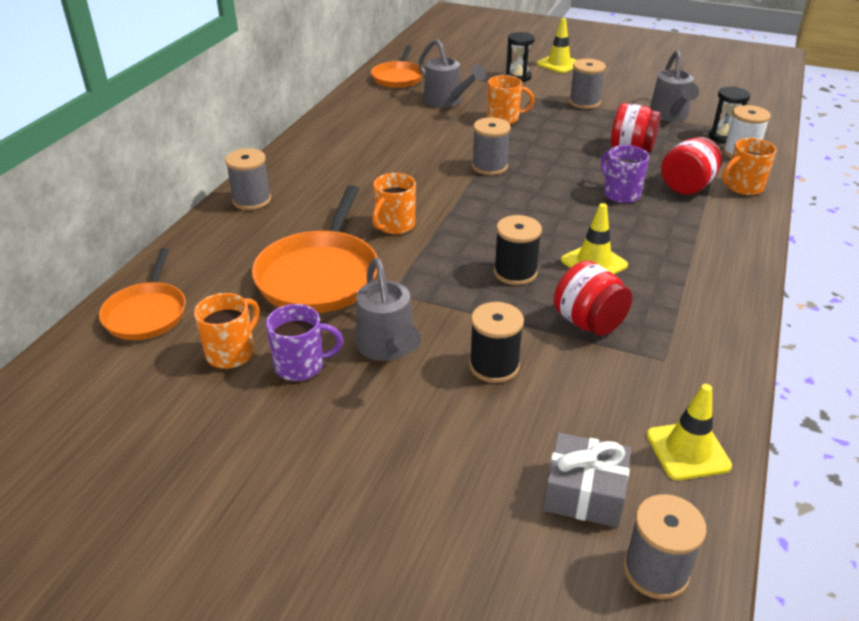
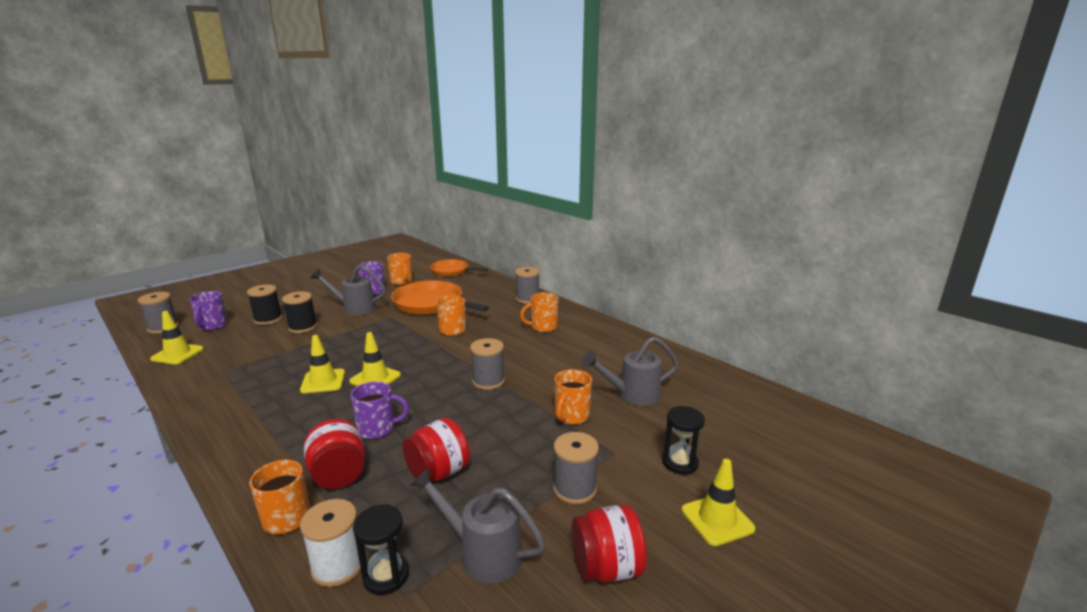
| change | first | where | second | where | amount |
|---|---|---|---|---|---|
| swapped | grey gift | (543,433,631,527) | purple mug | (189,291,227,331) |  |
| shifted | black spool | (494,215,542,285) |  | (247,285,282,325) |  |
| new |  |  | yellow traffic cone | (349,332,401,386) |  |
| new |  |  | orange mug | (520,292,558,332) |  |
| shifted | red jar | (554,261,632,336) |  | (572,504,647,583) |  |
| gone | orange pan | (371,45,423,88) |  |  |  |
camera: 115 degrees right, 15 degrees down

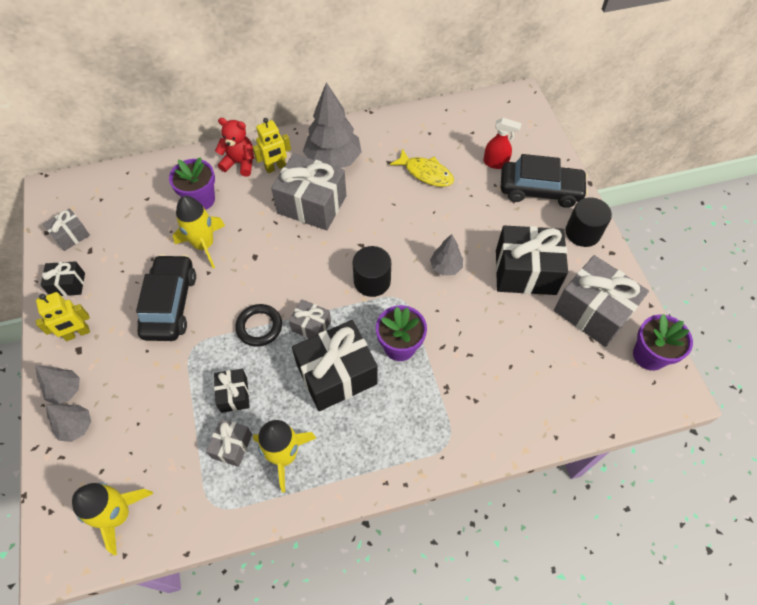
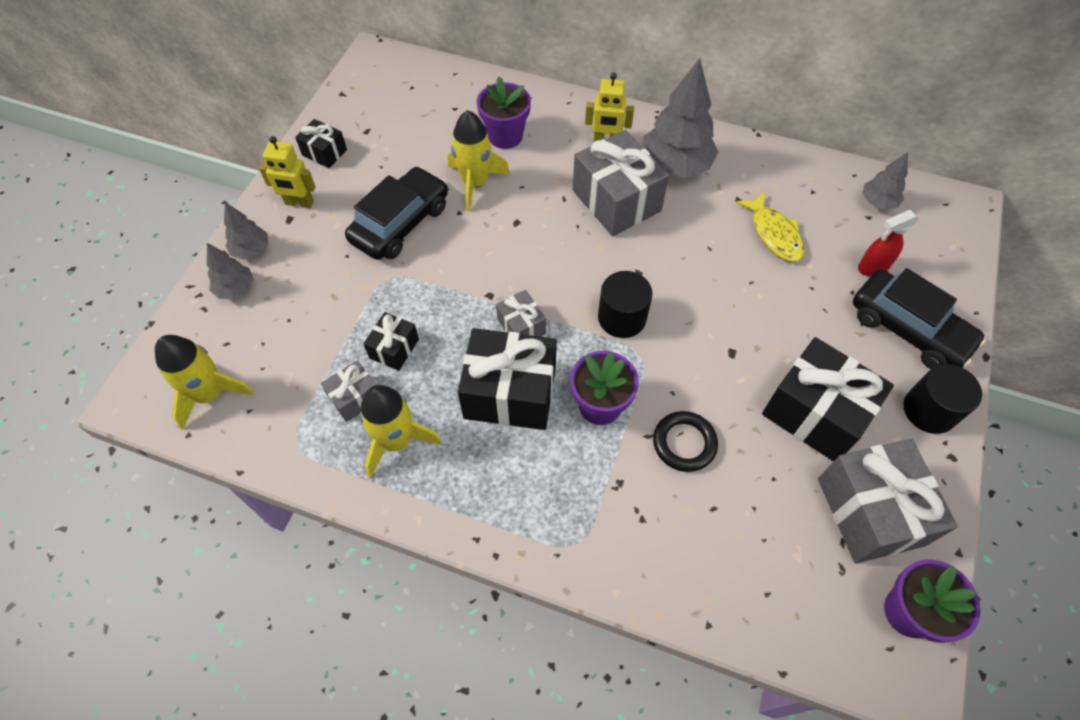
| change | first | where | second | where | amount |
|---|---|---|---|---|---|
| shifted | black ring | (235,304,282,347) |  | (653,411,718,472) |  |
| rotated | red spray bottle | (483,118,522,169) |  | (858,210,919,277) | 105 degrees clockwise |
| shifted | grey tree | (430,234,463,276) |  | (862,152,908,210) |  |
| gone | grey gift | (43,208,90,251) |  |  |  |
| gone | red teddy bear | (215,118,254,176) |  |  |  |
camera: 35 degrees right, 0 degrees up

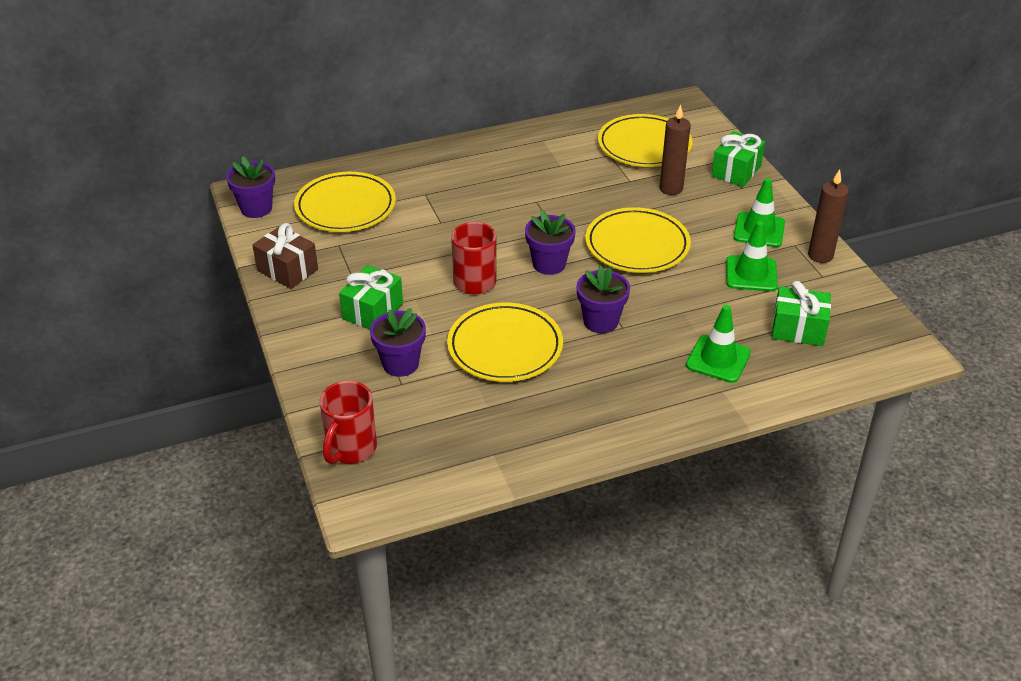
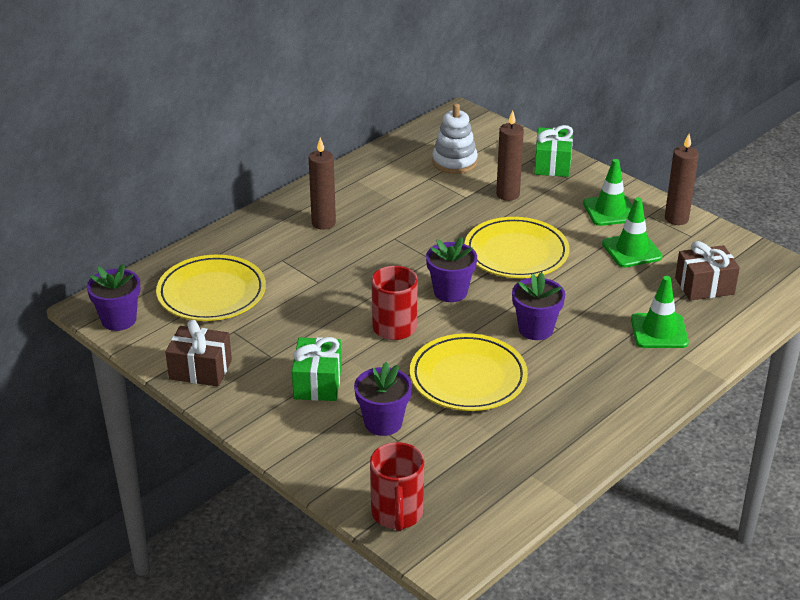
| change | first | where | second | where | amount |
|---|---|---|---|---|---|
| new |  |  | brown candle | (309,137,336,230) |  |
| swapped | yellow plate | (598,114,693,167) | white stacking toy | (432,103,478,174) |  |
| repainted | green gift | (772,281,831,346) | brown gift | (675,241,740,301) |  |
camera: 25 degrees left, 5 degrees down

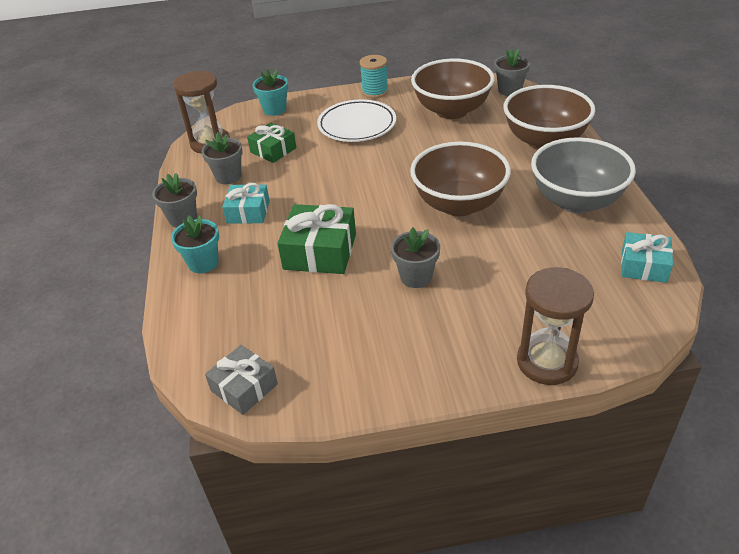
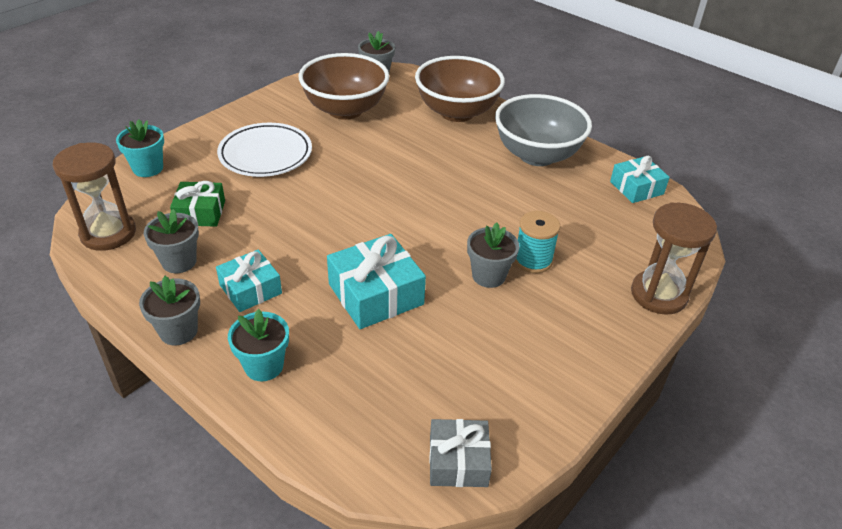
| change | first | where | second | where | amount |
|---|---|---|---|---|---|
| repainted | green gift | (277,204,356,274) | turquoise gift | (327,234,426,329) |  |
| shifted | turquoise spool | (360,55,389,98) |  | (515,211,560,273) |  |
| gone | brown bowl | (410,142,511,216) |  |  |  |
camera: 45 degrees left, 0 degrees up

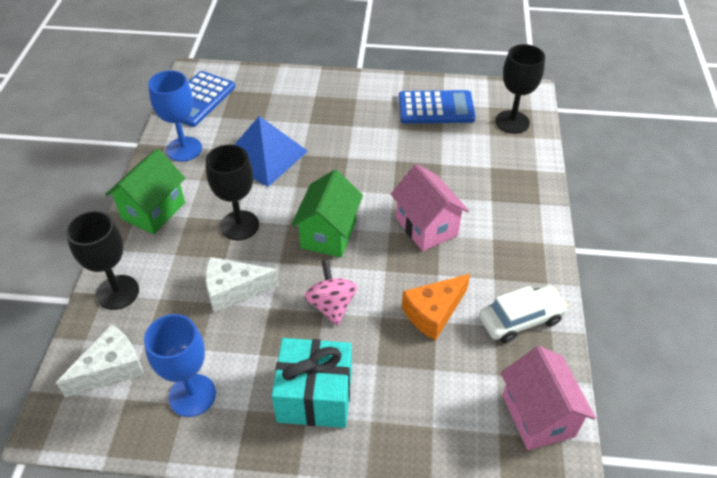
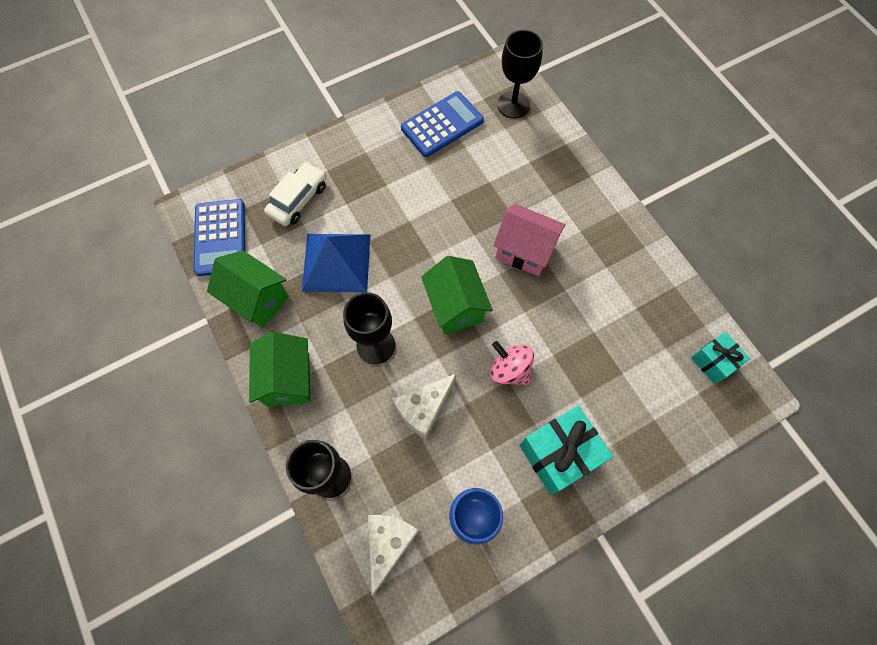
| change | first | where | second | where | amount |
|---|---|---|---|---|---|
| swapped | blue goblet | (148,70,202,162) | green house | (207,251,289,328) |  |
| shifted | white car | (479,286,569,343) |  | (264,162,326,226) |  |
| swapped | pink house | (501,346,596,450) | turquoise gift | (691,332,750,384) |  |
| gone | orange cheese | (402,274,470,341) |  |  |  |
camera: 35 degrees left, 20 degrees up

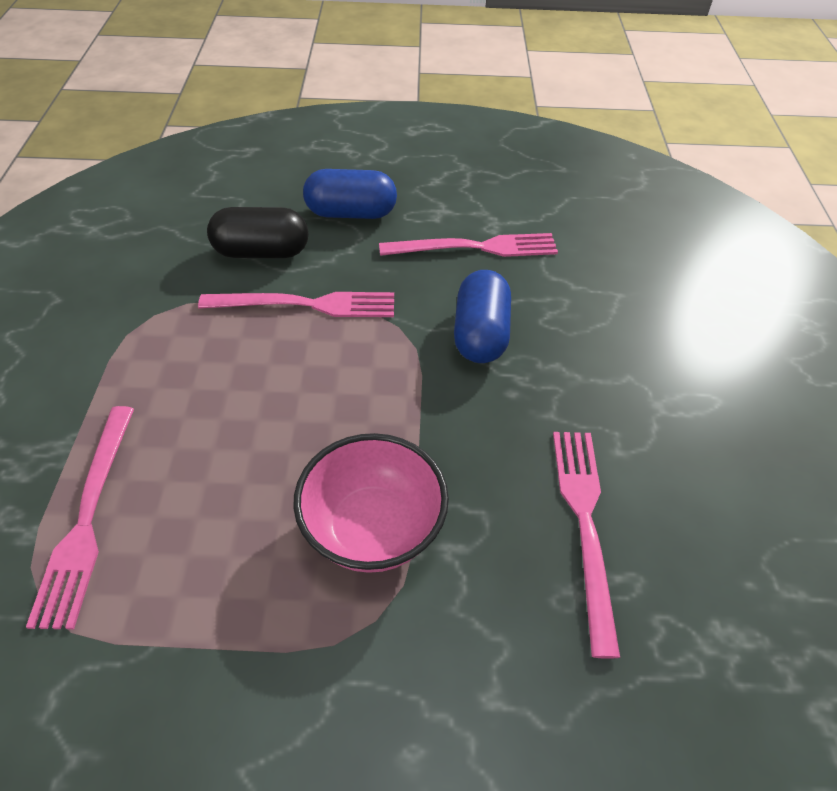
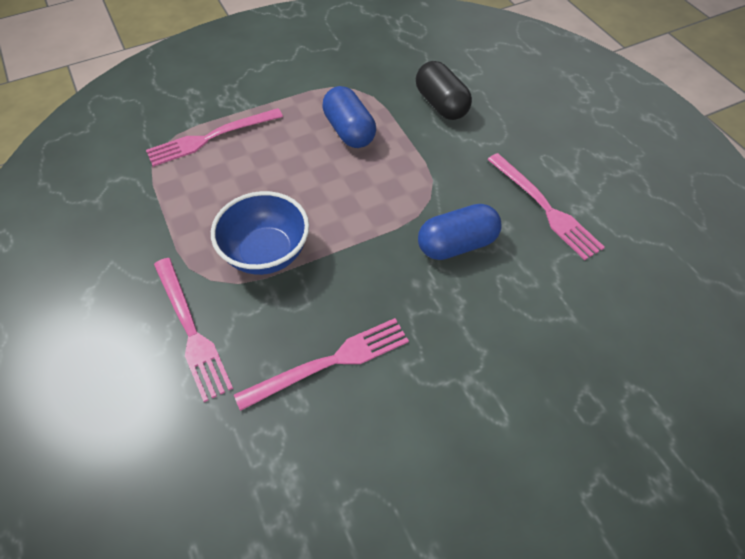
| change | first | where | second | where | amount |
|---|---|---|---|---|---|
| shifted | pink fork | (198,292,394,317) |  | (154,258,233,402) |  |
| repainted | pink bowl | (293,433,449,573) | blue bowl | (211,191,309,275) |  |
| shifted | blue capsule | (303,169,397,219) |  | (322,86,376,148) |  |
camera: 65 degrees right, 5 degrees up

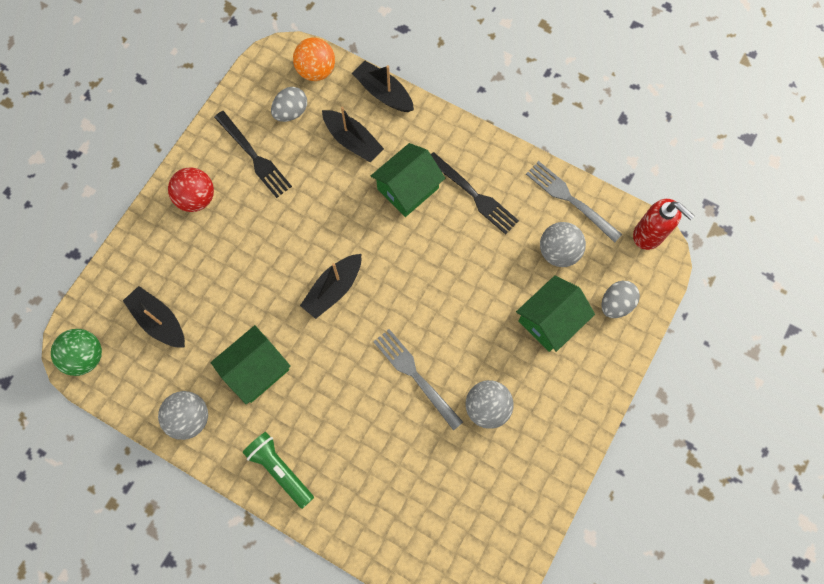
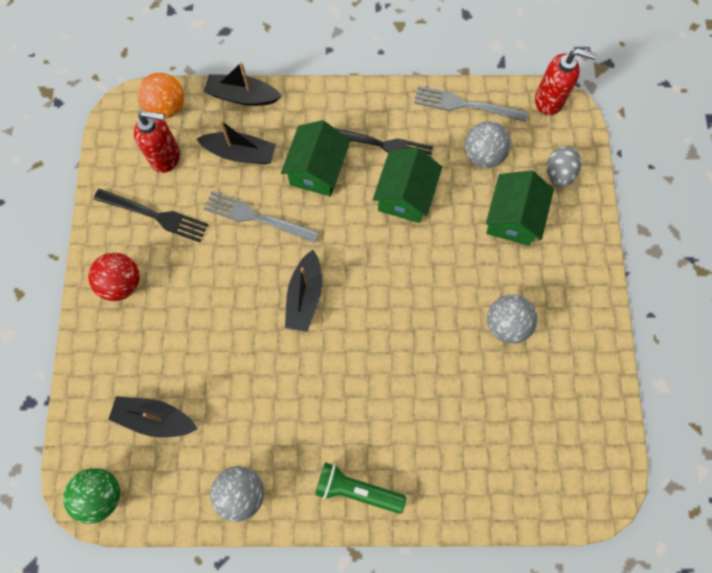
| change | first | where | second | where | amount |
|---|---|---|---|---|---|
| swapped | grey egg | (271,87,307,122) | red soap dispenser | (134,111,180,173) |  |
| shifted | grey fork | (373,329,463,431) |  | (204,191,320,243) |  |
| shifted | green house | (211,325,291,405) |  | (373,147,442,223) |  |
camera: 30 degrees left, 0 degrees up

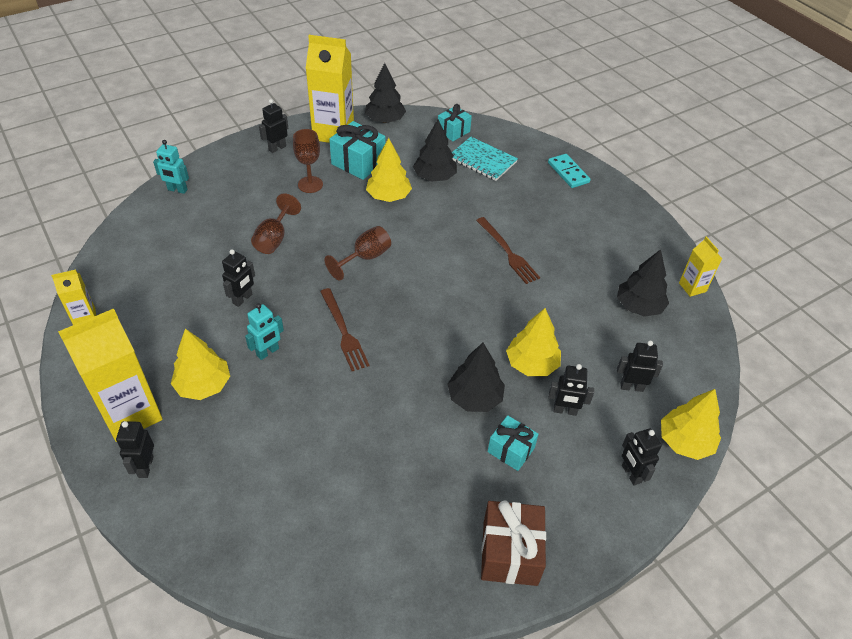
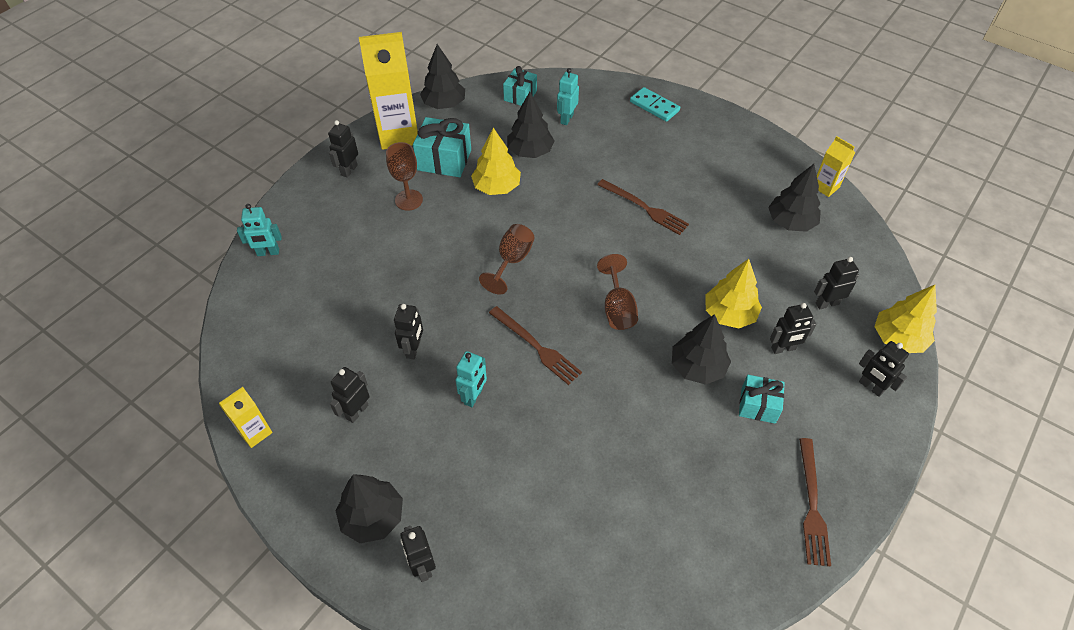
| change | first | where | second | where | amount |
|---|---|---|---|---|---|
| new |  |  | black robot | (330,367,369,423) |  |
| swapped | yellow carton | (58,309,163,442) | black tree | (336,475,403,543) |  |
| swapped | turquoise notebook | (452,137,518,181) | turquoise robot | (557,68,579,125) |  |
| shifted | brown goblet | (251,194,301,254) |  | (597,254,638,330) |  |
| swapped | brown gift | (481,500,546,586) | brown fork | (799,438,831,567) |  |
| gone | yellow tree | (171,329,230,400) |  |  |  |
camera: 20 degrees left, 5 degrees up

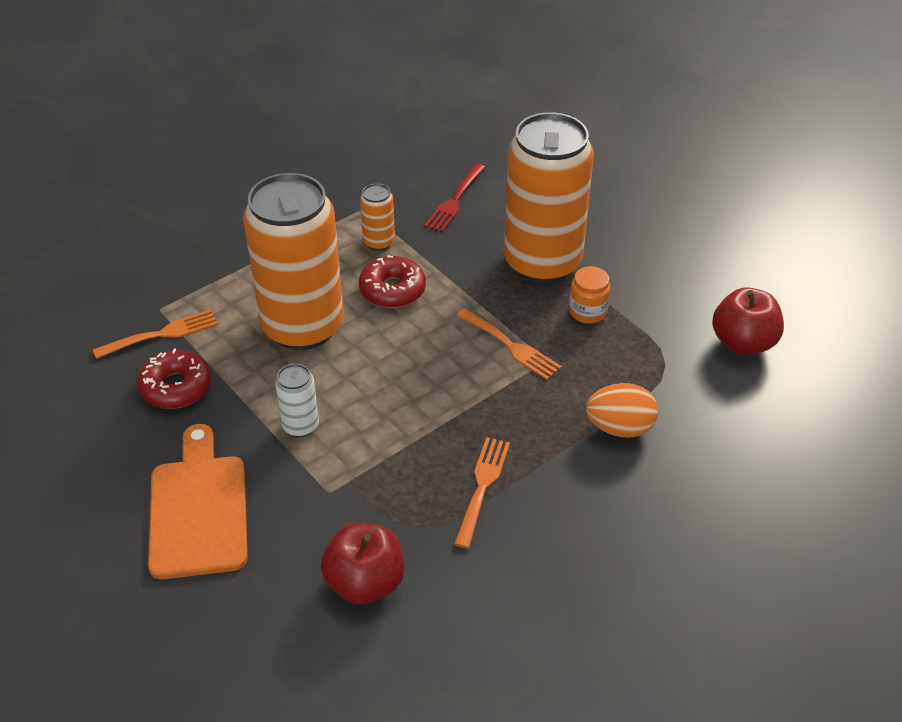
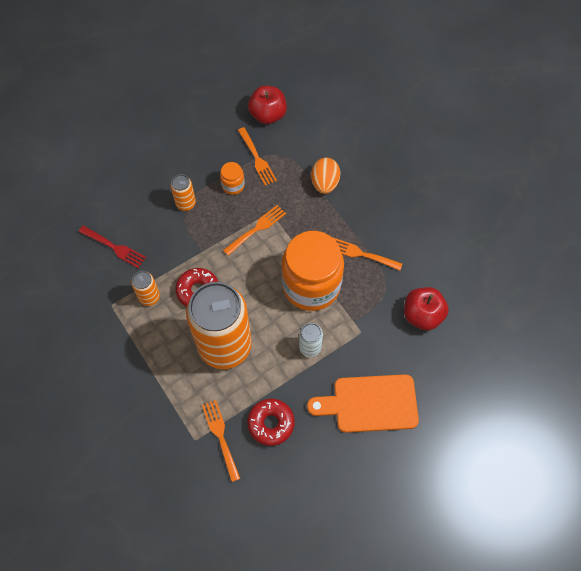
| change | first | where | second | where | amount |
|---|---|---|---|---|---|
| scaled | orange can | (504,112,594,284) |  | (170,174,196,211) | x0.41 |
| new |  |  | orange fork | (238,127,277,186) |  |
| new |  |  | orange jar | (282,231,344,311) |  |
camera: 85 degrees left, 20 degrees up

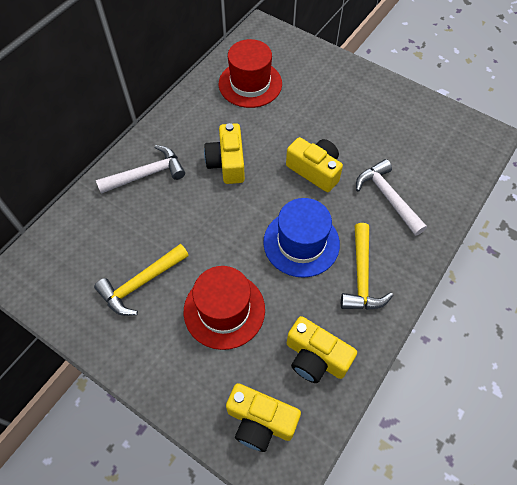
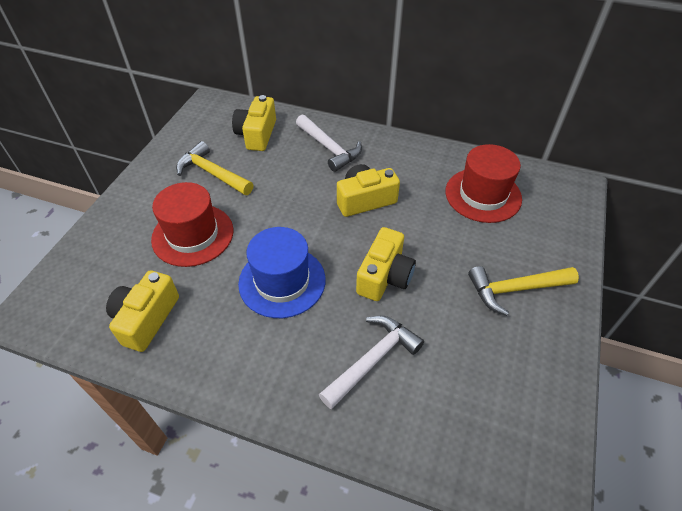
| change | first | where | second | where | amount |
|---|---|---|---|---|---|
| shifted | yellow camera | (226,383,301,452) |  | (232,95,276,151) |  |
| shifted | yellow hammer | (341,223,393,310) |  | (468,266,579,316) |  |
camera: 75 degrees right, 10 degrees down

